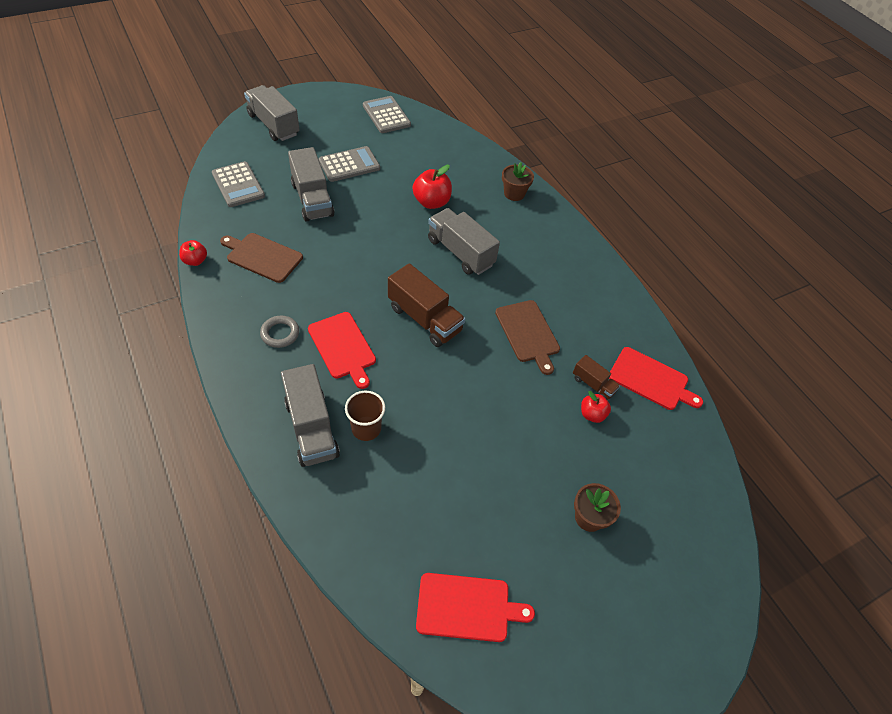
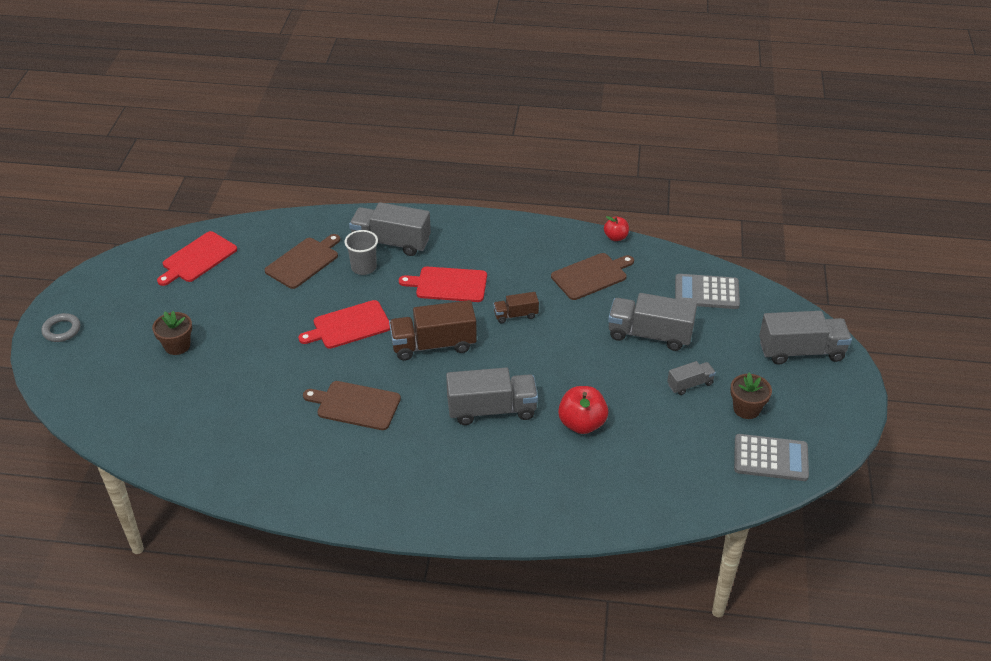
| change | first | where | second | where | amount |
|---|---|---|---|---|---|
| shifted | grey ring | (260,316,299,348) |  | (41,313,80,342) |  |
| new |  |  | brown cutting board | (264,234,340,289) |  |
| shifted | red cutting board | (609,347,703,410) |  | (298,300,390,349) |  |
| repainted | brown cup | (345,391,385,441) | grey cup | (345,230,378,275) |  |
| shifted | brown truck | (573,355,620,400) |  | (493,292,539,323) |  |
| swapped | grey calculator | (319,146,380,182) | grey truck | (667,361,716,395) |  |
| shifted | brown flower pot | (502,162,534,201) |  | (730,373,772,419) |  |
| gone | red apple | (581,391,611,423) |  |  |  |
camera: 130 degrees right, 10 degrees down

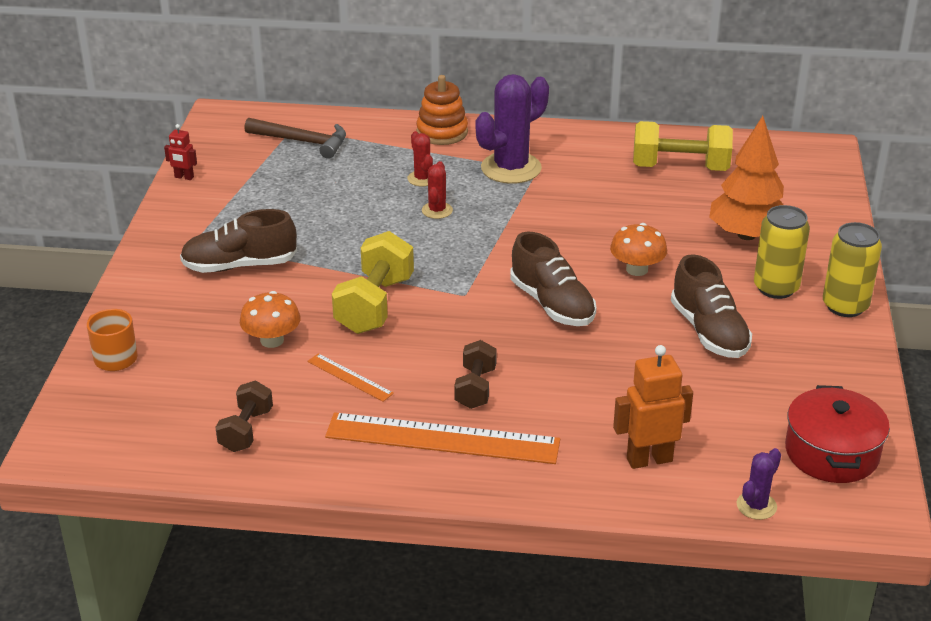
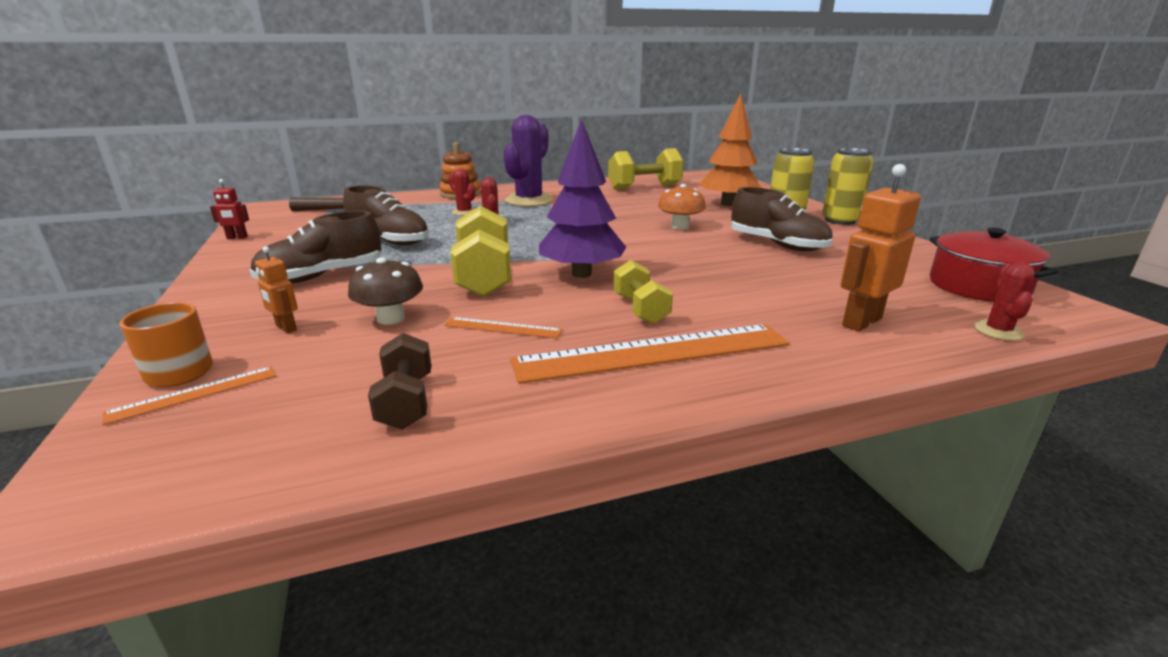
| change | first | where | second | where | amount |
|---|---|---|---|---|---|
| new |  |  | orange ruler | (102,366,276,425) |  |
| new |  |  | orange robot | (255,246,298,333) |  |
| shifted | brown shoe | (510,232,596,326) |  | (343,185,429,245) |  |
| repainted | orange mushroom | (240,291,301,348) | brown mushroom | (348,257,423,324) |  |
| new |  |  | purple tree | (539,119,626,278) |  |
| repainted | brown dumbbell | (455,340,497,409) | yellow dumbbell | (613,260,673,324) |  |
| repainted | purple cactus | (736,448,781,520) | red cactus | (974,262,1035,341) |  |
camera: 25 degrees left, 10 degrees down

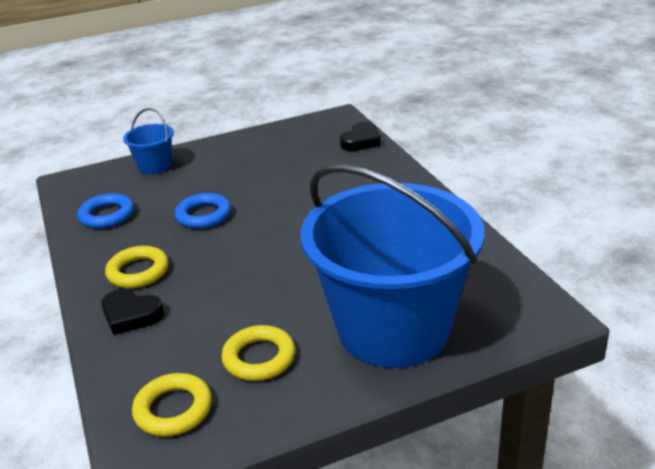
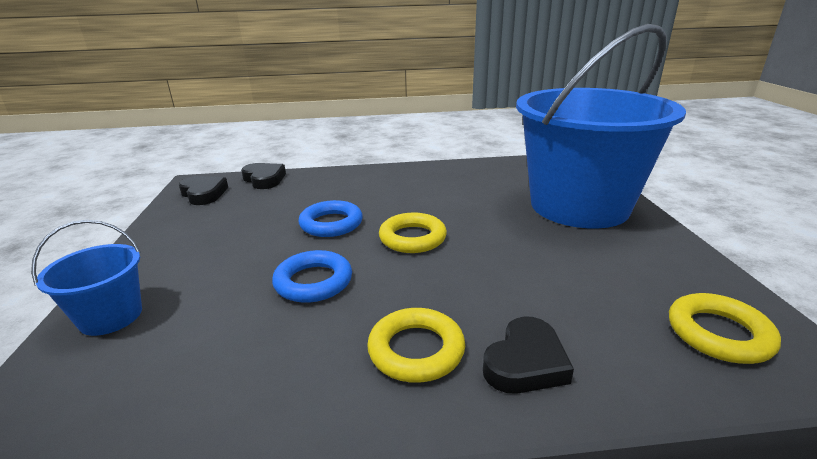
| change | first | where | second | where | amount |
|---|---|---|---|---|---|
| new |  |  | black heart | (179,176,228,205) |  |
| shifted | blue ring | (77,193,134,229) |  | (298,200,363,237) |  |
| shifted | yellow ring | (221,325,295,381) |  | (379,213,447,253) |  |
camera: 75 degrees left, 5 degrees down

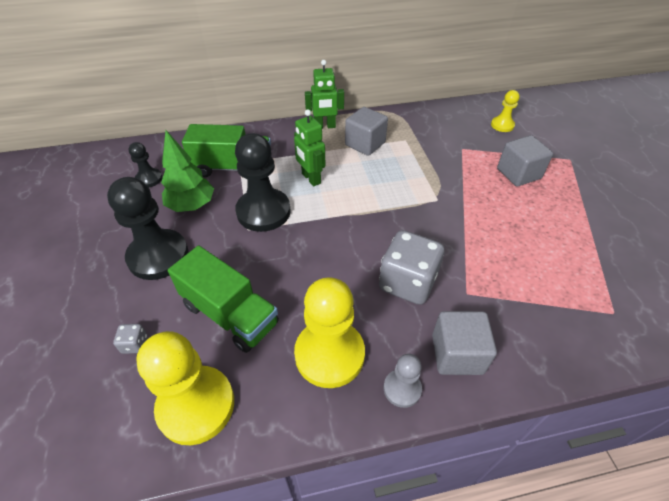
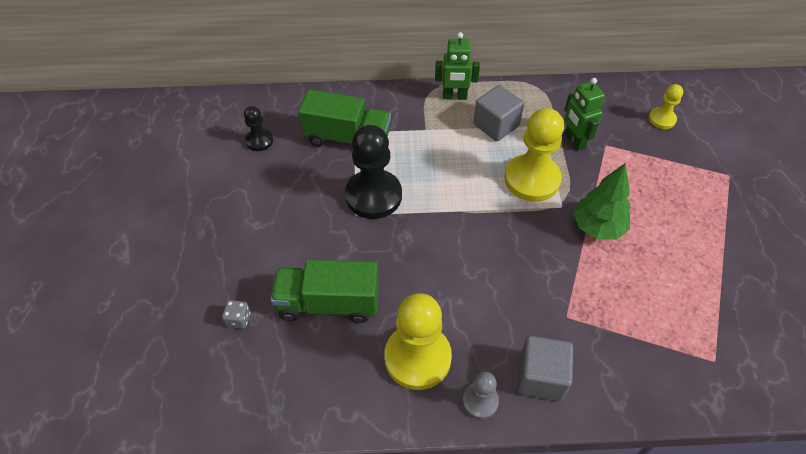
| change | first | where | second | where | amount |
|---|---|---|---|---|---|
| rotated | green truck | (168,246,279,353) |  | (271,260,379,323) | 135 degrees clockwise |
| shifted | yellow pawn | (136,331,234,445) |  | (504,108,564,202) |  |
| shifted | green robot | (294,109,325,186) |  | (564,78,605,151) |  |
| shifted | green tree | (161,130,214,212) |  | (573,163,631,240) |  |
| gone | black pawn | (107,177,189,280) |  |  |  |
| gone | grey dice | (379,230,444,305) |  |  |  |
| gone | grey cube | (497,135,553,187) |  |  |  |
camera: 10 degrees right, 5 degrees up

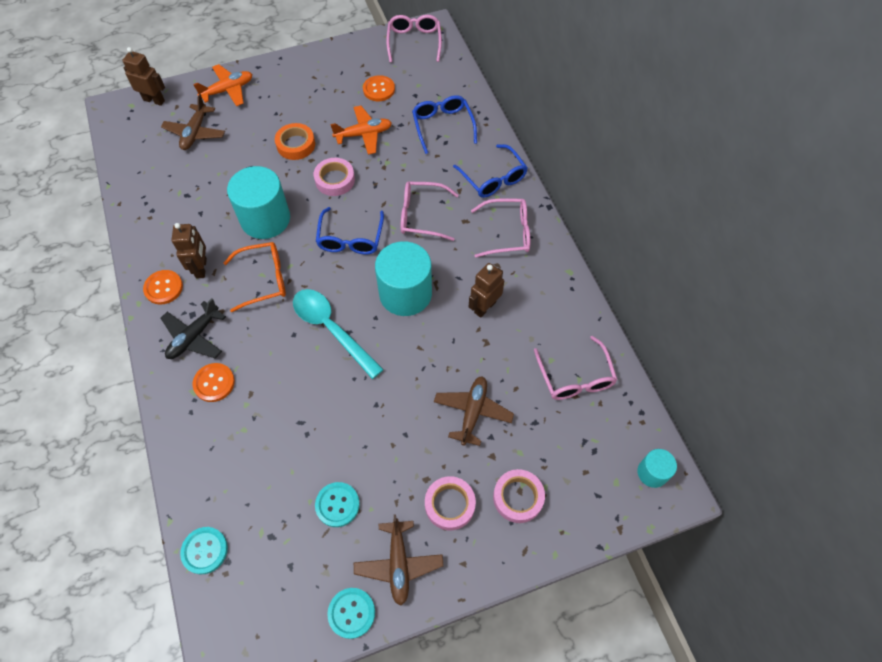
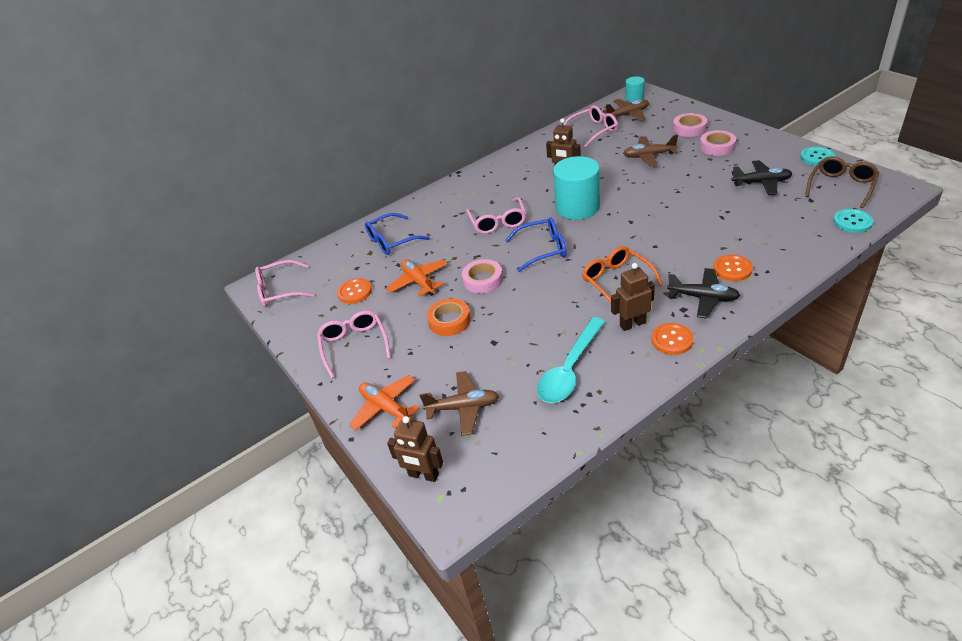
| change | first | where | second | where | amount |
|---|---|---|---|---|---|
| shifted | pink glasses | (471,198,530,258) |  | (317,311,391,378) |  |
| rotated | brown robot | (122,47,165,106) |  | (387,416,443,482) | 75 degrees counterclockwise |
| shifted | turquoise spoon | (293,289,384,379) |  | (537,317,605,403) |  |
| shifted | brown plane | (354,514,443,606) |  | (603,99,649,121) |  |
| swapped | turquoise button | (315,482,360,527) | black plane | (731,160,792,195) |  |
| new |  |  | brown glasses | (805,156,879,208) |  |
| gone | turquoise cylinder | (227,166,290,239) |  |  |  |
| gone | blue glasses | (453,144,528,198) |  |  |  |
camera: 100 degrees left, 20 degrees down

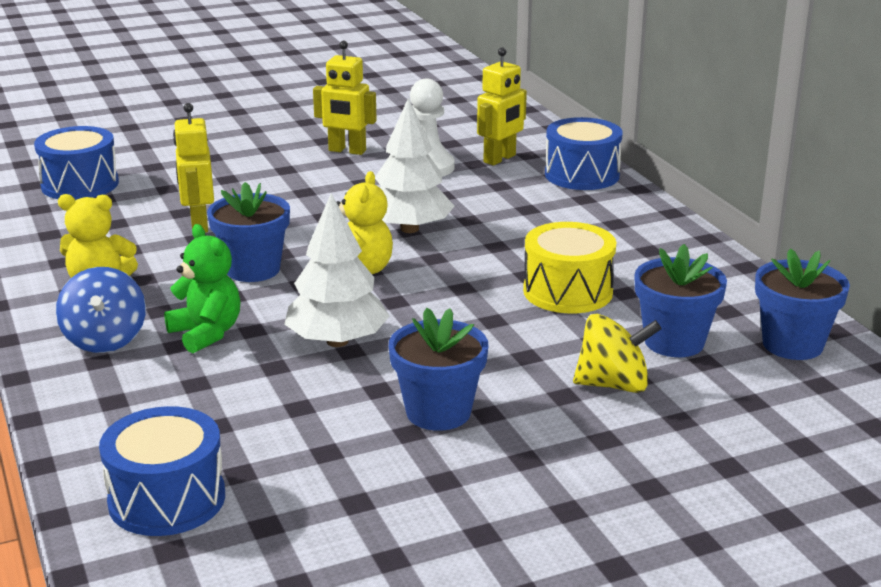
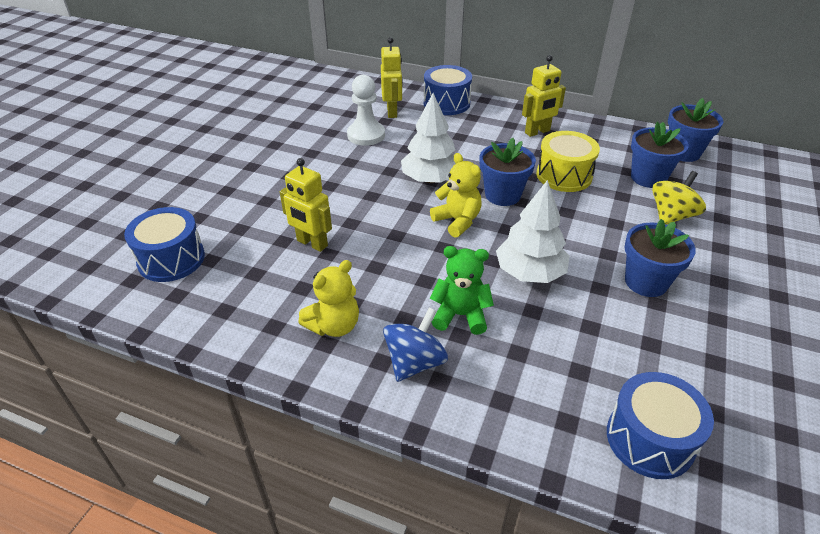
| change | first | where | second | where | amount |
|---|---|---|---|---|---|
| rotated | blue spinning top | (56,267,146,353) |  | (383,308,448,382) | 90 degrees counterclockwise |
| shifted | blue flower pot | (207,182,290,282) |  | (480,138,536,206) |  |
| shifted | yellow robot | (313,41,377,155) |  | (522,55,566,137) |  |
camera: 45 degrees left, 15 degrees up

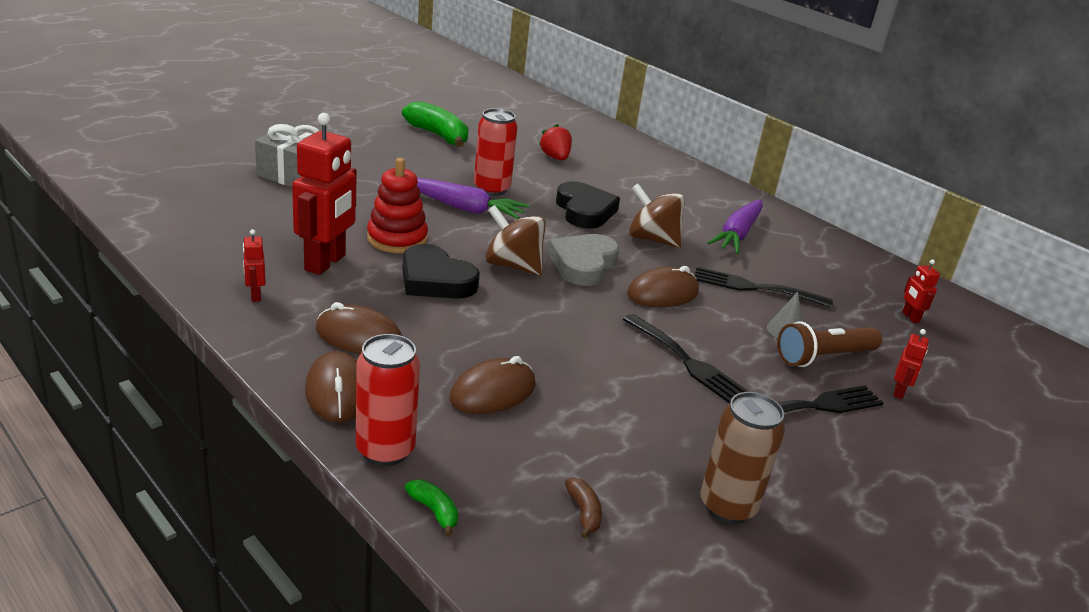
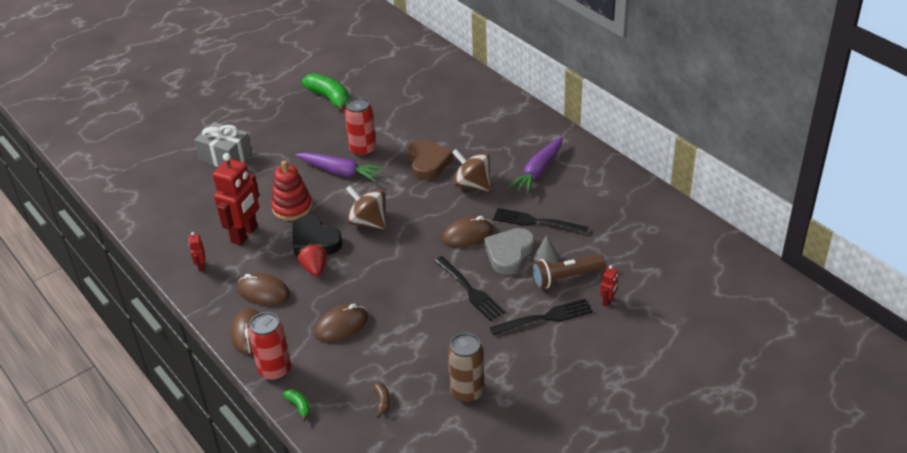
| change | first | where | second | where | amount |
|---|---|---|---|---|---|
| shifted | red strawberry | (539,124,572,160) |  | (298,243,327,276) |  |
| repainted | black heart | (556,181,620,229) | brown heart | (408,139,453,180) |  |
| shifted | grey heart | (548,234,619,286) |  | (484,228,535,275) |  |
| gone | red robot | (902,259,940,323) |  |  |  |
camera: 10 degrees right, 10 degrees up

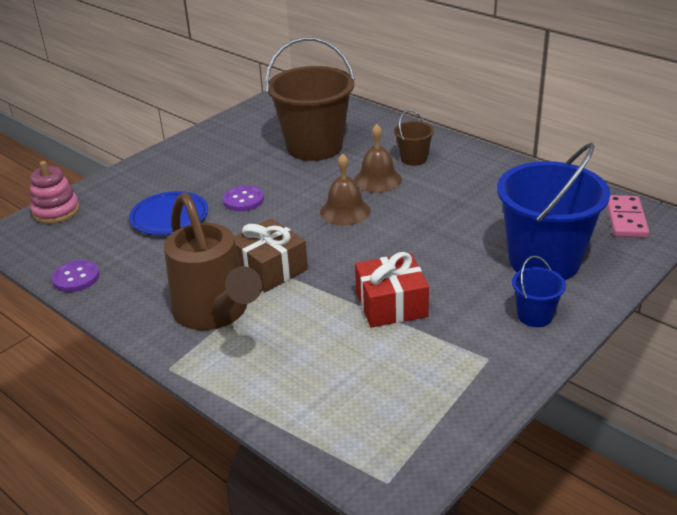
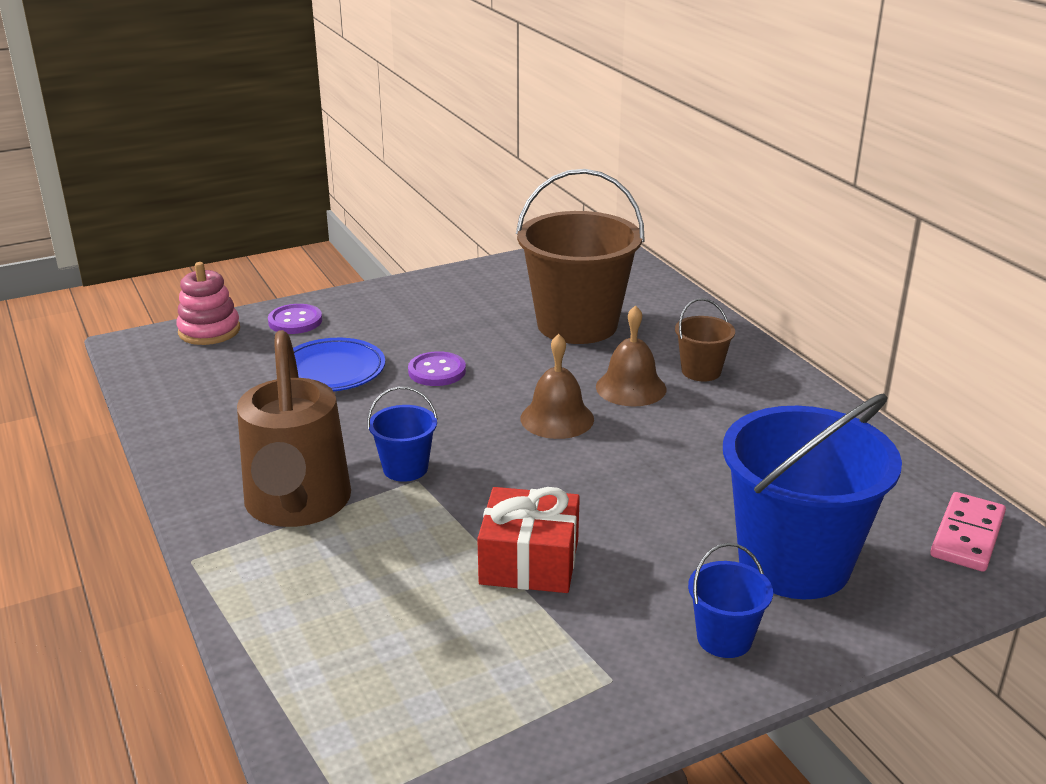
| change | first | where | second | where | amount |
|---|---|---|---|---|---|
| shifted | purple button | (51,260,100,292) |  | (268,304,322,334) |  |
| swapped | brown gift | (234,218,308,292) | blue bucket | (367,387,438,482) |  |
camera: 20 degrees right, 5 degrees down

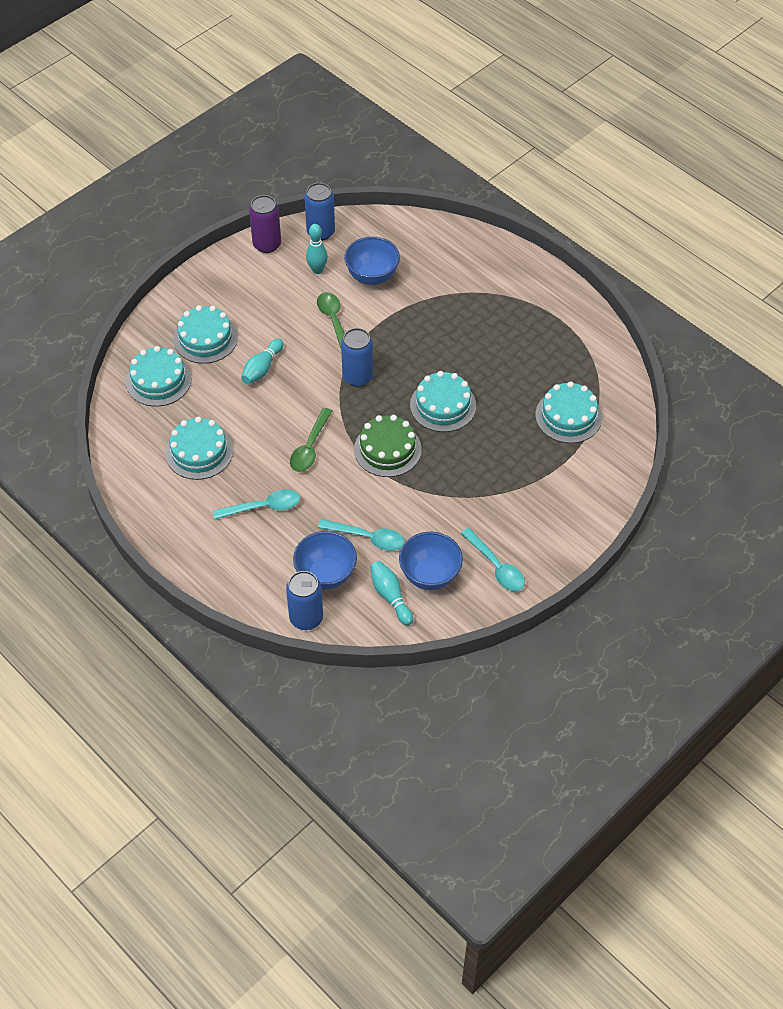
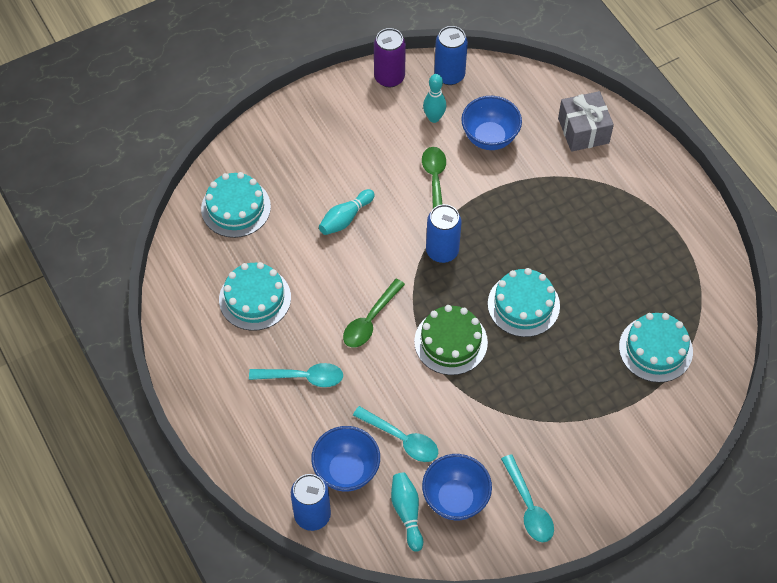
| change | first | where | second | where | amount |
|---|---|---|---|---|---|
| new |  |  | grey gift | (558,91,614,152) |  |
| gone | turquoise cake | (173,305,238,364) |  |  |  |
camera: 15 degrees right, 5 degrees up

